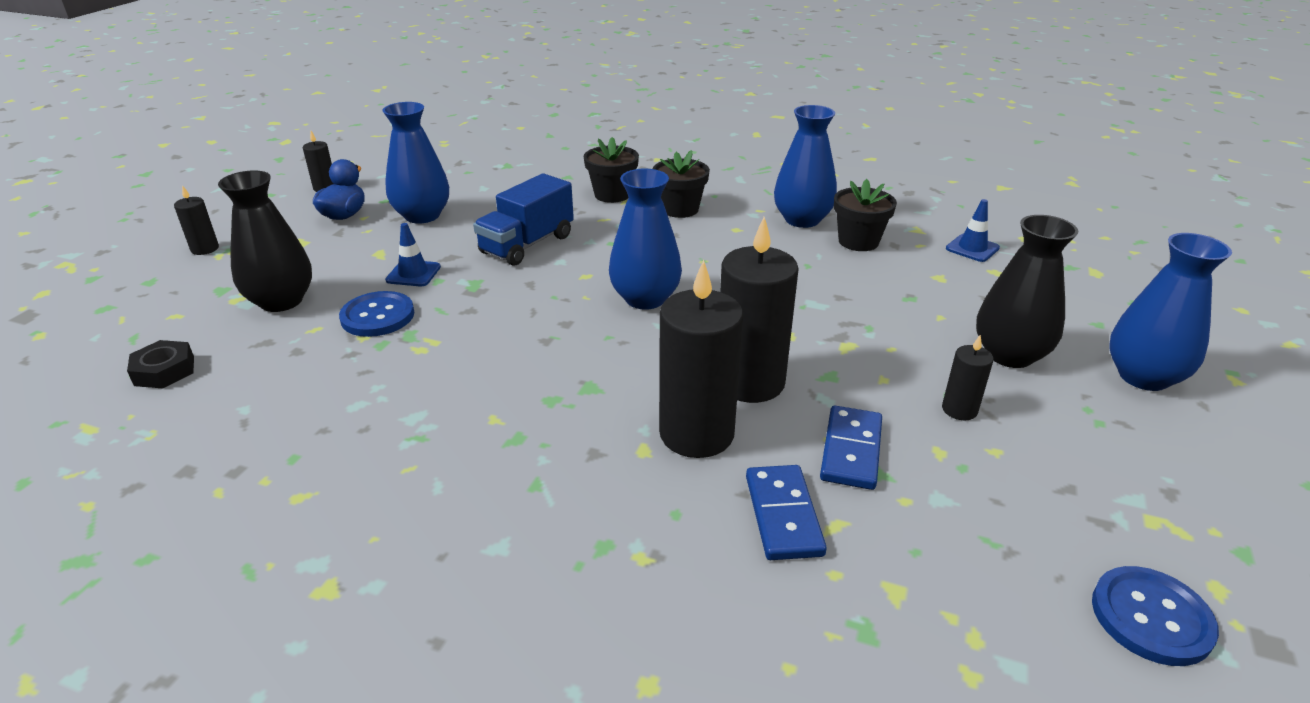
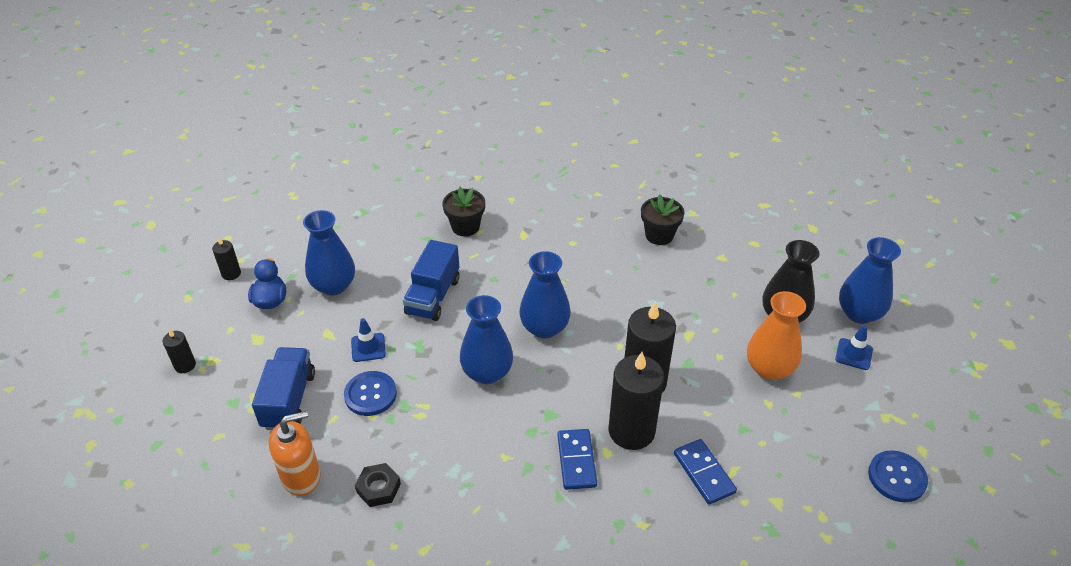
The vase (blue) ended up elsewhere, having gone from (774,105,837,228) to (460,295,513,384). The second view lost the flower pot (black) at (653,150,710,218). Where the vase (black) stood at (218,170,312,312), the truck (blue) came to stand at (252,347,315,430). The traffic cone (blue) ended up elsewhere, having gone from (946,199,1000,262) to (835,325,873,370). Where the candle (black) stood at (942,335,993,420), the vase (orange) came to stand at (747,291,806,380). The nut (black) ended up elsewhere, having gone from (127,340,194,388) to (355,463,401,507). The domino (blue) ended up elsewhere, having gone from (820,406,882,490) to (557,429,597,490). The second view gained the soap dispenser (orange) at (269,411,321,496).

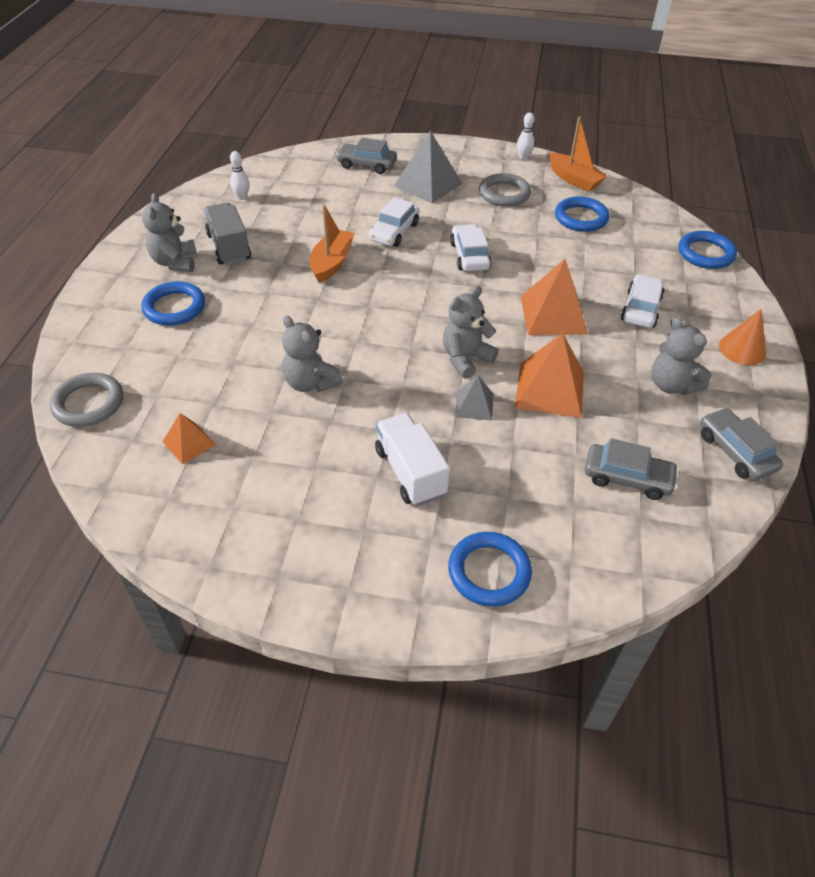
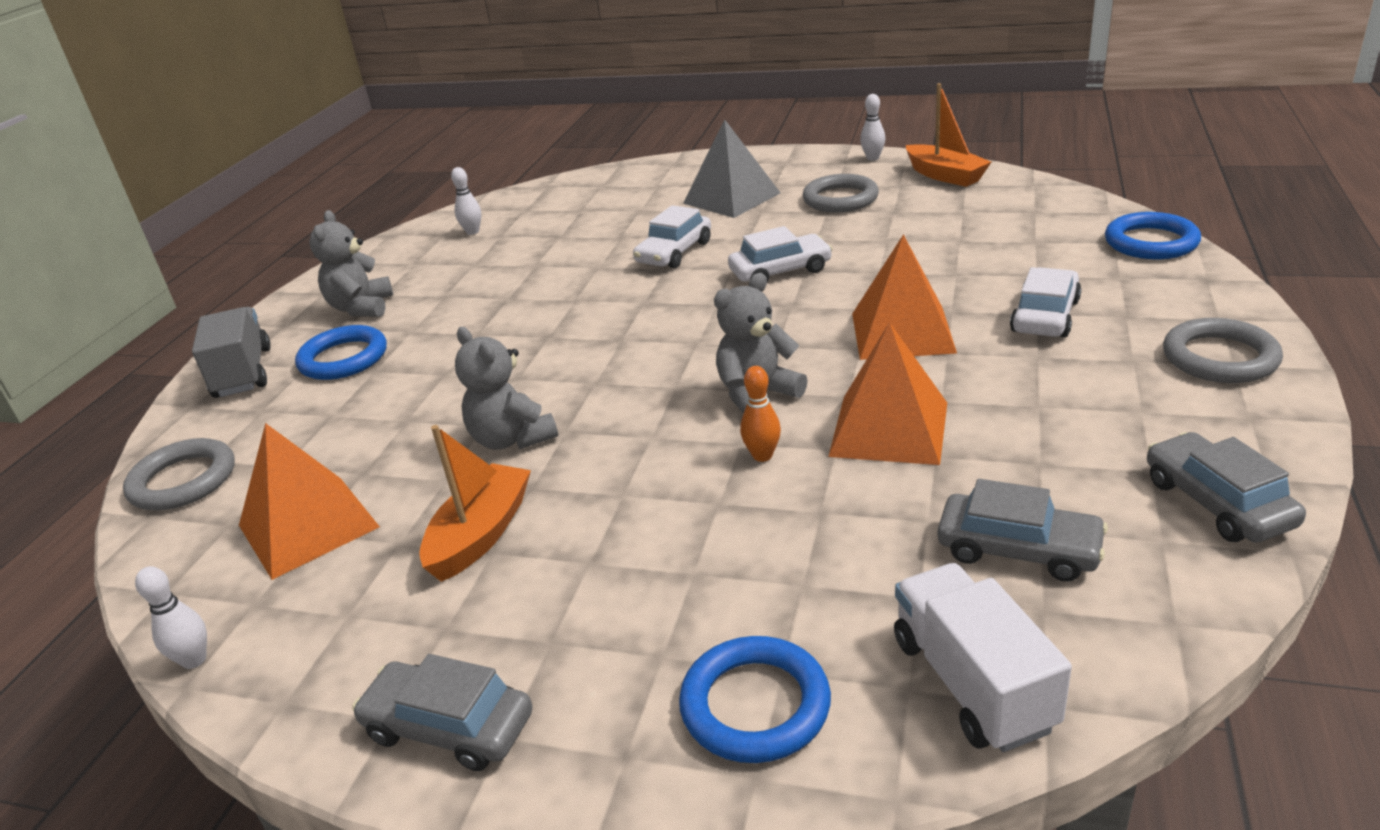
The car (grey) ended up elsewhere, having gone from (336,137,397,174) to (352,654,532,771). The second view lost the ring (blue) at (555,197,609,232). The truck (grey) ended up elsewhere, having gone from (204,203,251,265) to (192,307,270,398). The boat (orange) ended up elsewhere, having gone from (310,205,355,283) to (419,425,531,582). The car (white) at (450,224,491,271) ended up facing another way, 75 degrees clockwise from before. Where the cone (orange) stood at (719,309,766,365), the ring (grey) came to stand at (1163,318,1283,383). The second view lost the teddy bear (grey) at (652,317,711,395). Where the pyramid (grey) stood at (455,375,493,420), the bowling pin (orange) came to stand at (740,366,781,462). The size of the pyramid (orange) at (162,413,216,464) changed by a factor of 1.81. The truck (white) ended up elsewhere, having gone from (375,413,450,506) to (894,563,1072,752). The second view gained the bowling pin (white) at (135,566,207,669).

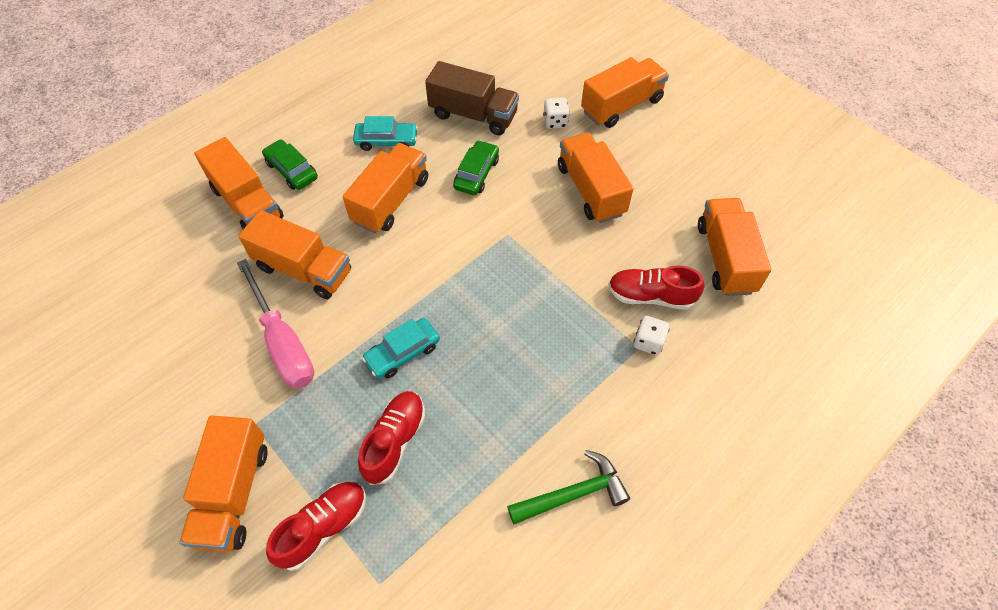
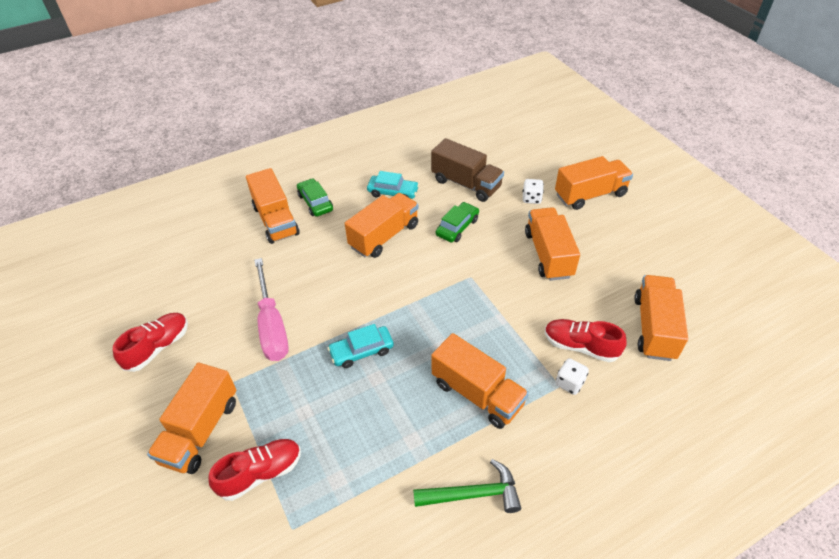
The truck (orange) ended up elsewhere, having gone from (238,210,351,299) to (432,333,529,429). The shoe (red) ended up elsewhere, having gone from (358,391,425,485) to (113,313,188,372).

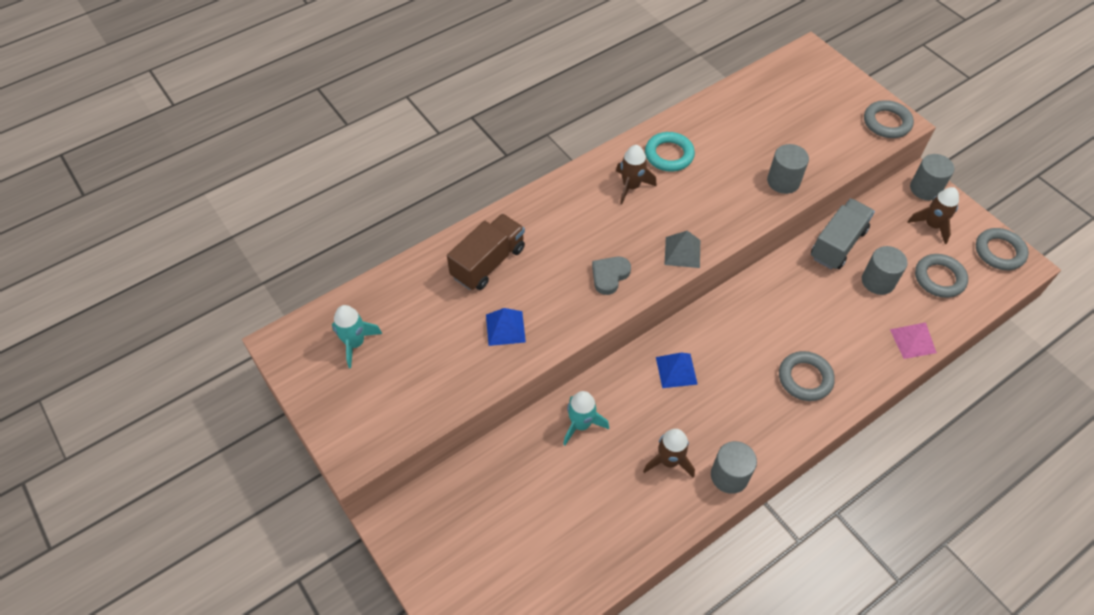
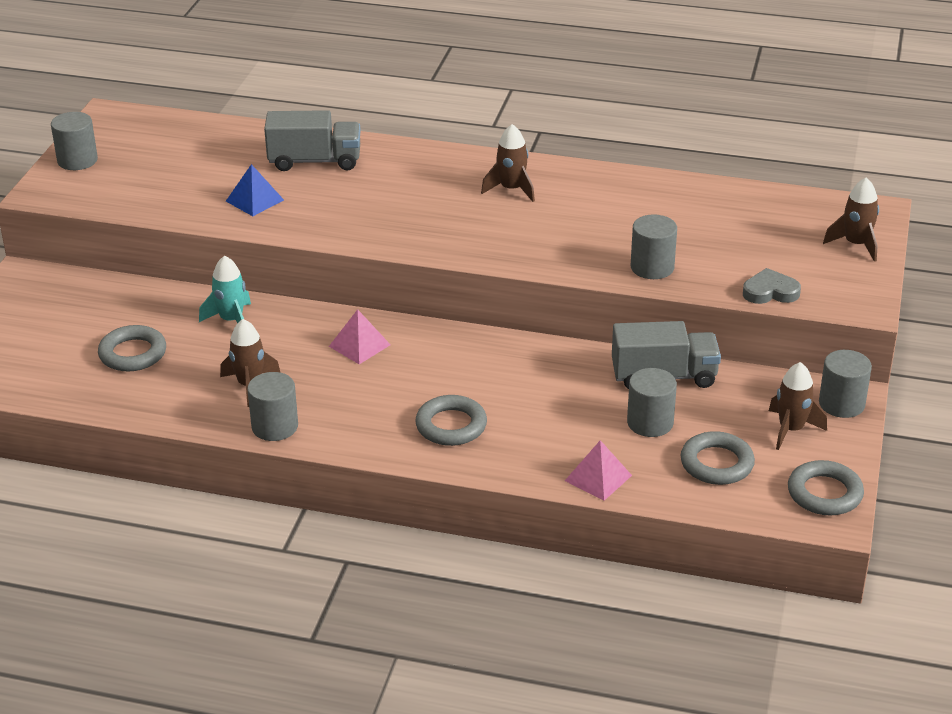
The ring (grey) ended up elsewhere, having gone from (864,100,914,138) to (98,325,166,371). The second view lost the ring (turquoise) at (645,132,695,172). What was the truck (brown) at (447,214,525,290) turned into the truck (grey) at (264,110,361,171). The second view lost the pyramid (grey) at (664,231,700,268). The heart (grey) ended up elsewhere, having gone from (592,257,631,295) to (743,268,801,304). The second view lost the rocket (turquoise) at (332,305,382,368). What was the pyramid (blue) at (656,353,698,388) turned into the pyramid (pink) at (329,309,391,364). The second view gained the cylinder (grey) at (51,112,98,170). The second view gained the rocket (brown) at (823,177,879,262).

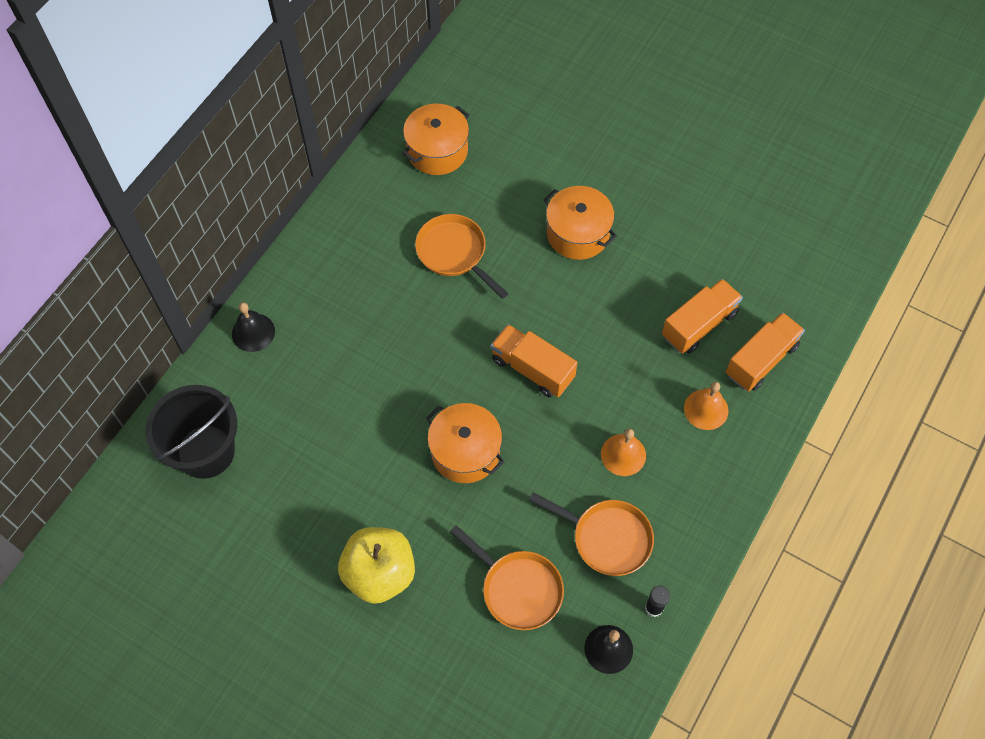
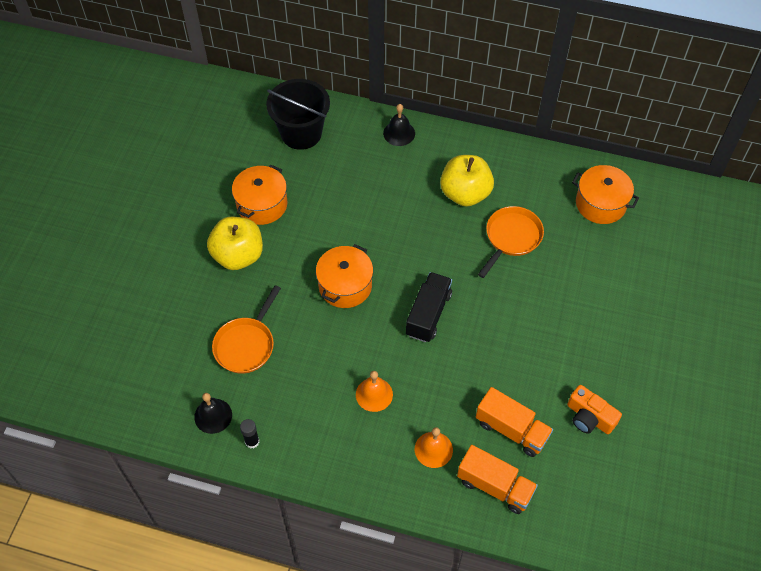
The pot (orange) ended up elsewhere, having gone from (544,186,617,260) to (232,164,287,225). What was the truck (orange) at (491,324,578,398) turned into the truck (black) at (406,272,452,342). The second view lost the pan (orange) at (529,493,654,576). The second view gained the apple (yellow) at (440,155,494,207). The second view gained the camera (orange) at (567,385,622,434).

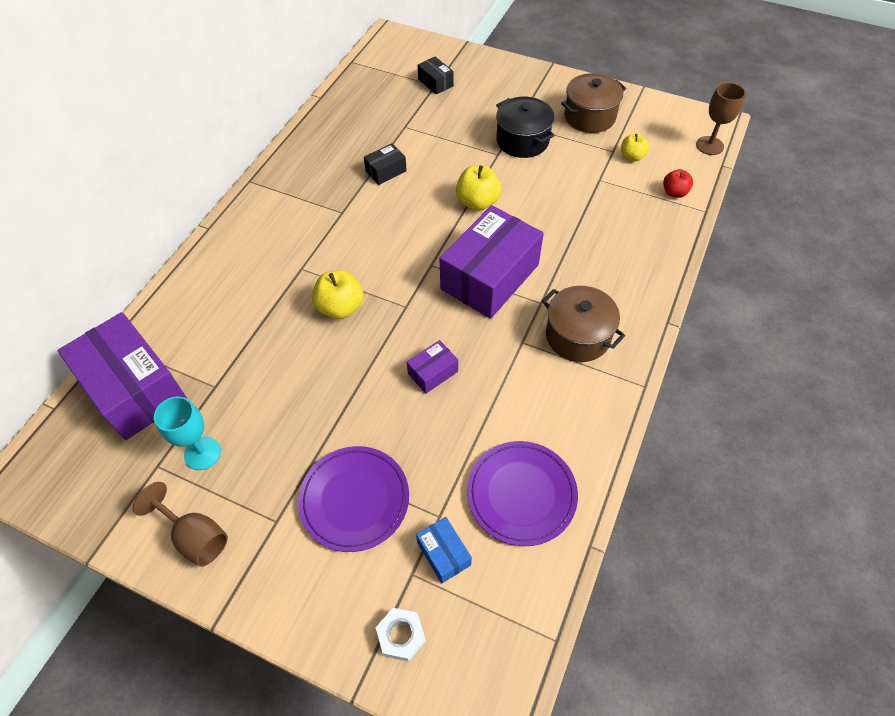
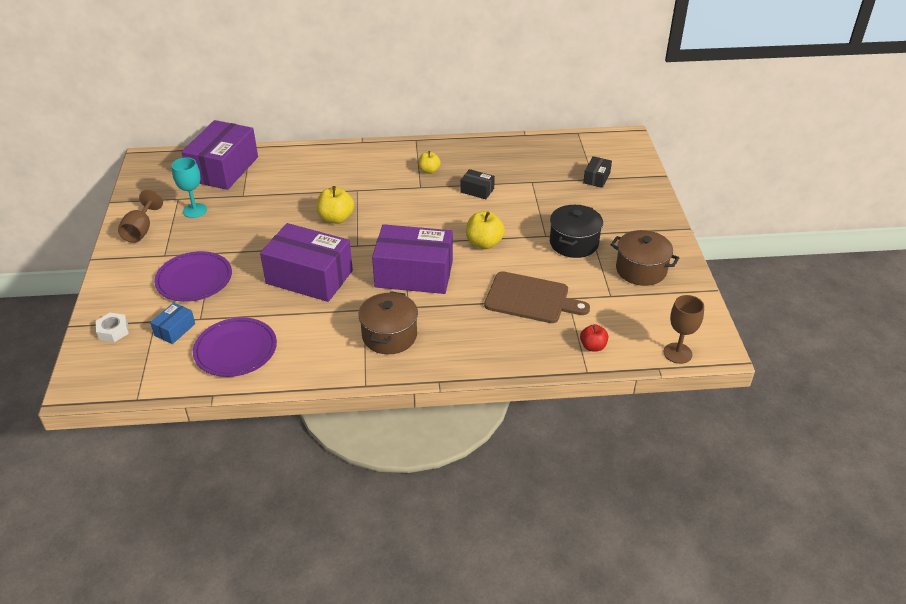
The apple (yellow) ended up elsewhere, having gone from (621,134,649,162) to (418,151,441,174). The size of the box (purple) at (407,340,458,394) changed by a factor of 2.26. The second view gained the cutting board (brown) at (484,271,590,323).

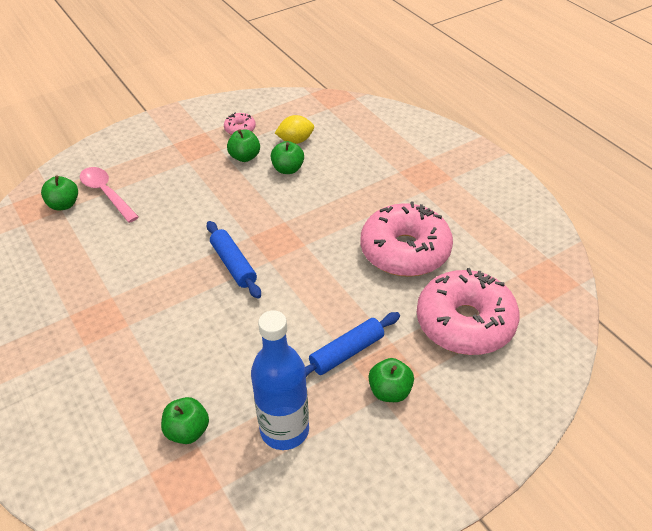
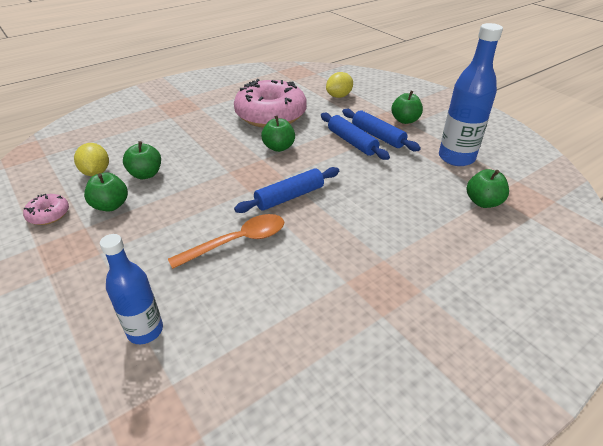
Where the spoon (pink) stood at (80,167,139,223), the bottle (blue) came to stand at (100,234,163,344). The apple (green) ended up elsewhere, having gone from (41,176,78,211) to (261,116,295,152). Where the donut (pink) stood at (417,268,520,355), the lemon (yellow) came to stand at (326,72,353,98). The second view gained the rolling pin (blue) at (321,113,390,160). The second view gained the spoon (orange) at (168,214,284,269).

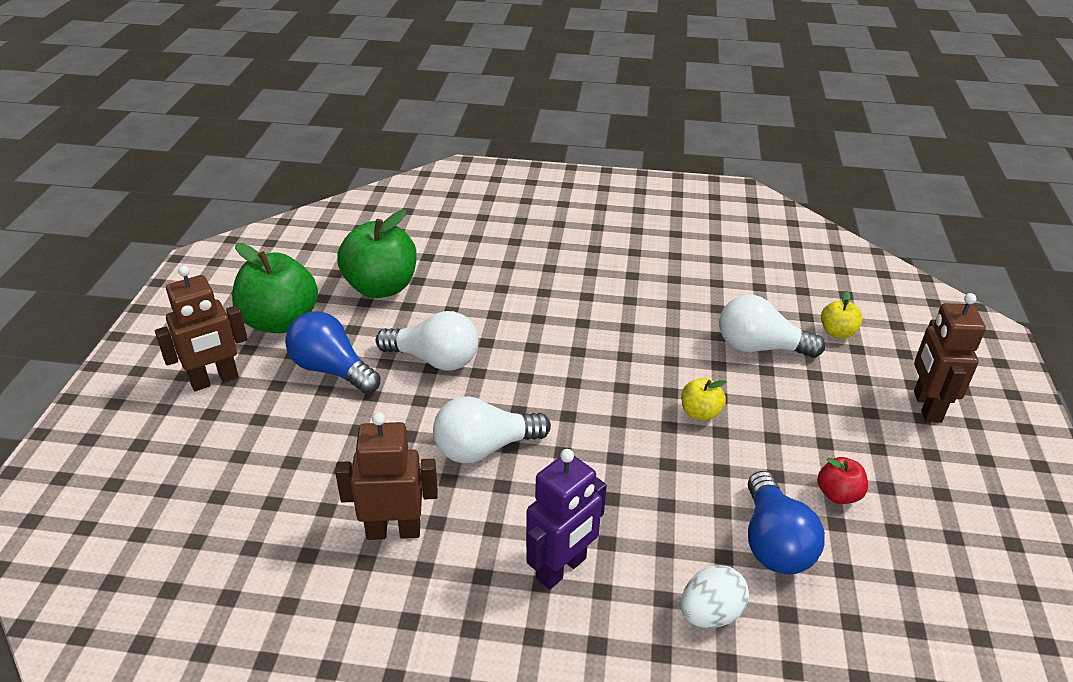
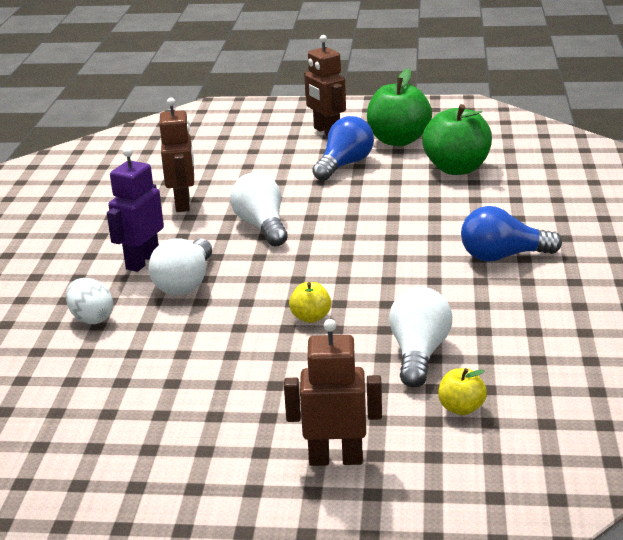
The light bulb (white) ended up elsewhere, having gone from (376,311,478,371) to (148,238,212,295). The robot (purple) at (526,449,607,589) ended up facing another way, 75 degrees clockwise from before. The second view lost the apple (red) at (818,457,868,504). The light bulb (blue) ended up elsewhere, having gone from (748,471,825,574) to (461,206,562,262).

